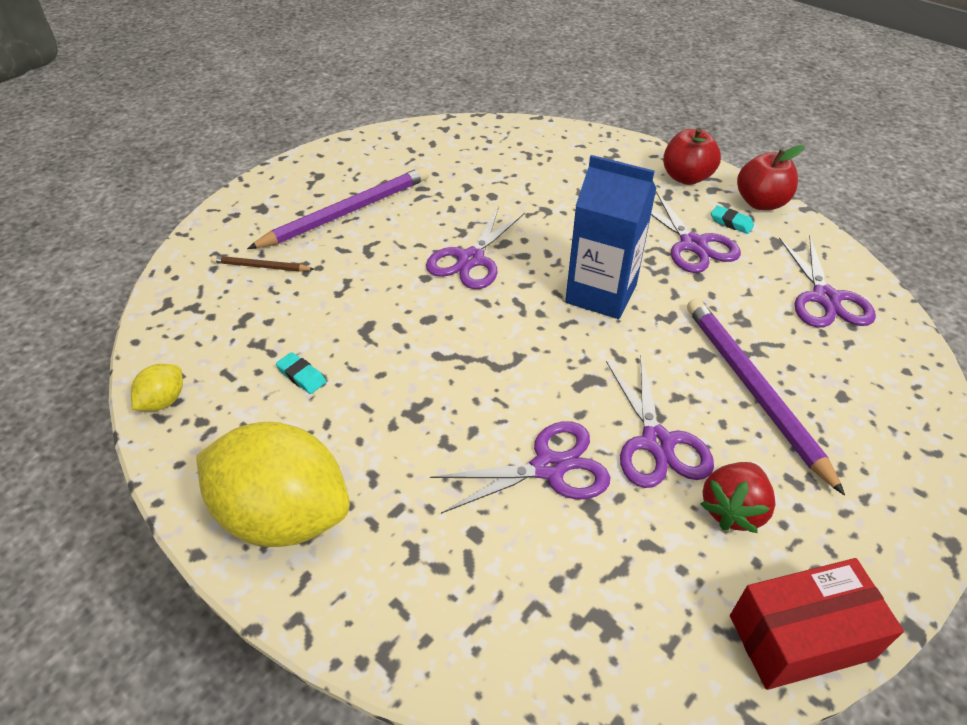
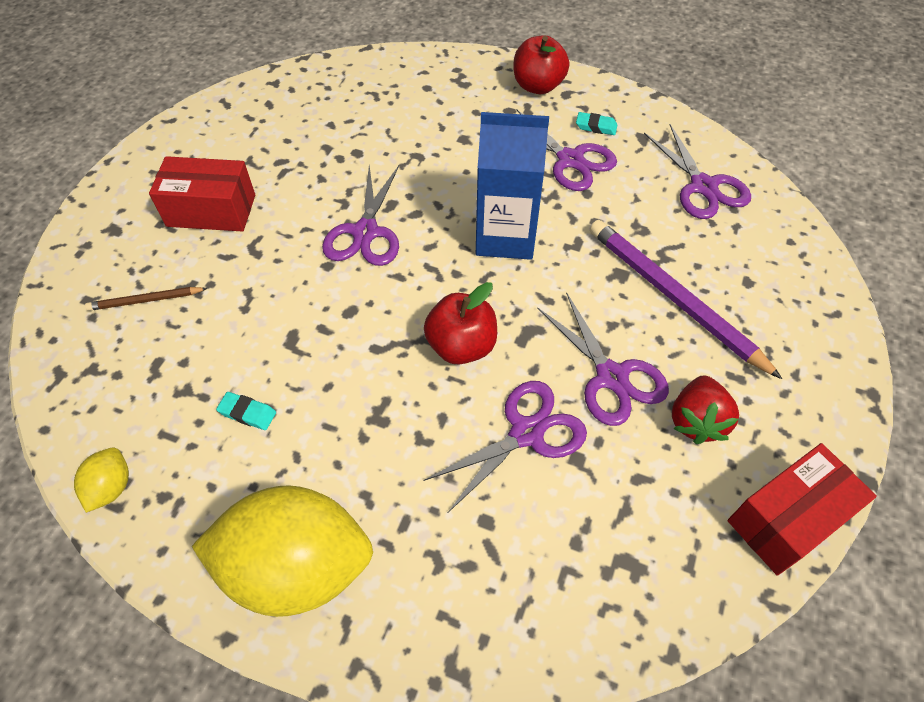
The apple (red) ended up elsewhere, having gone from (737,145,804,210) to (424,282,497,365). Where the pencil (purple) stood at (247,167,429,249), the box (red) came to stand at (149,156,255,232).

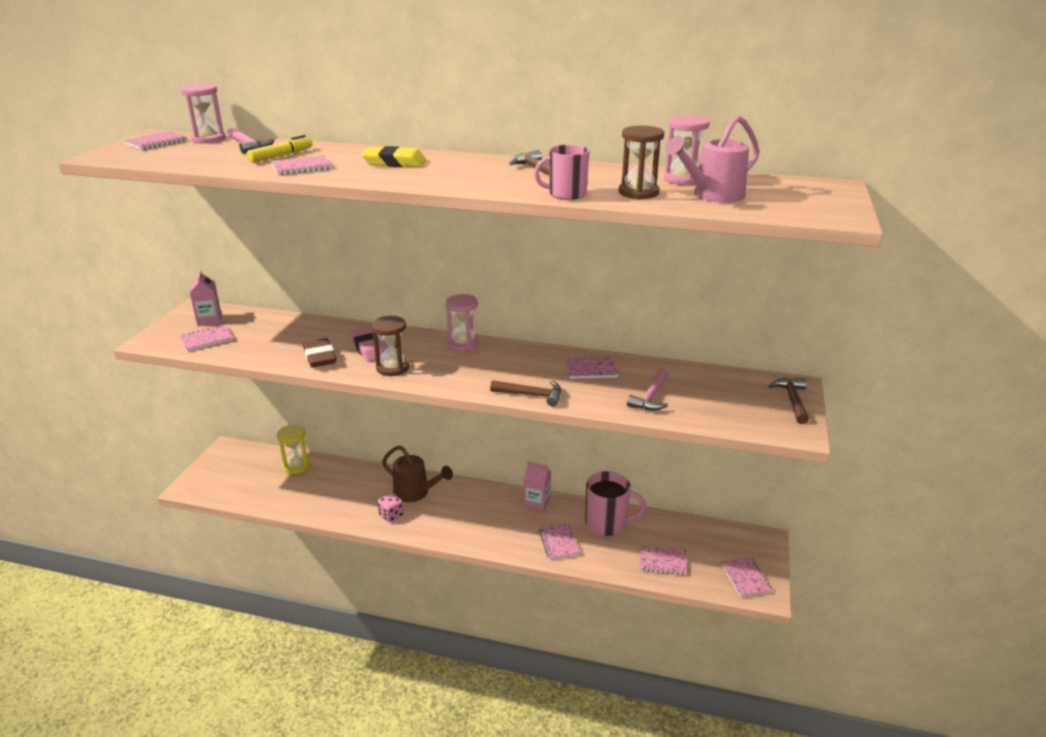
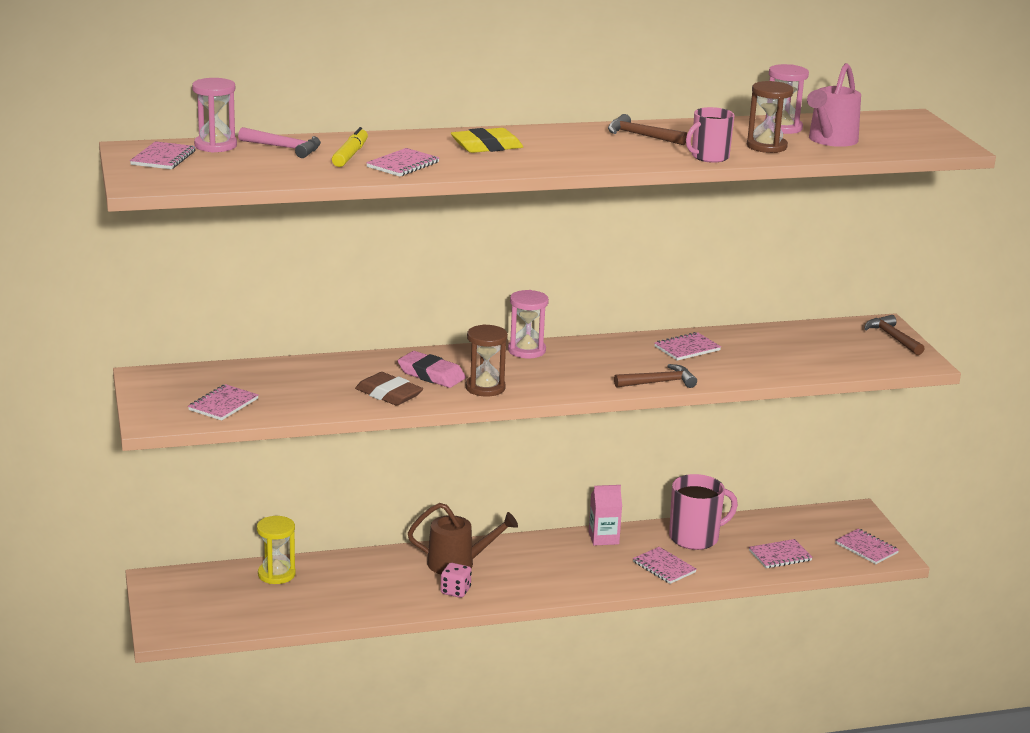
The second view lost the carton (pink) at (190,270,222,326). The second view lost the hammer (pink) at (627,368,669,411).

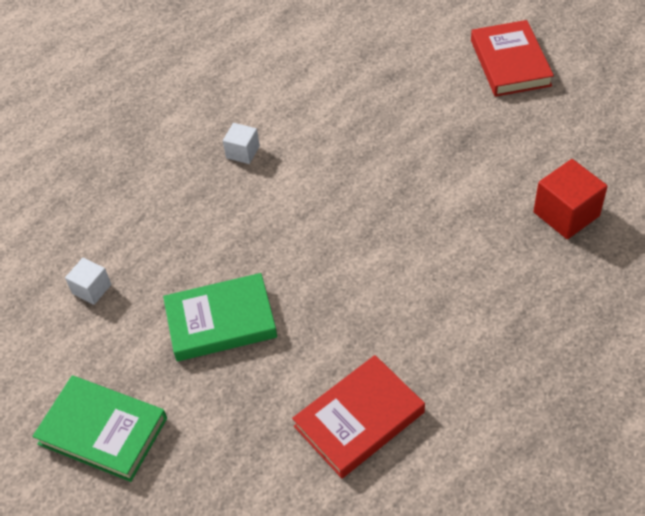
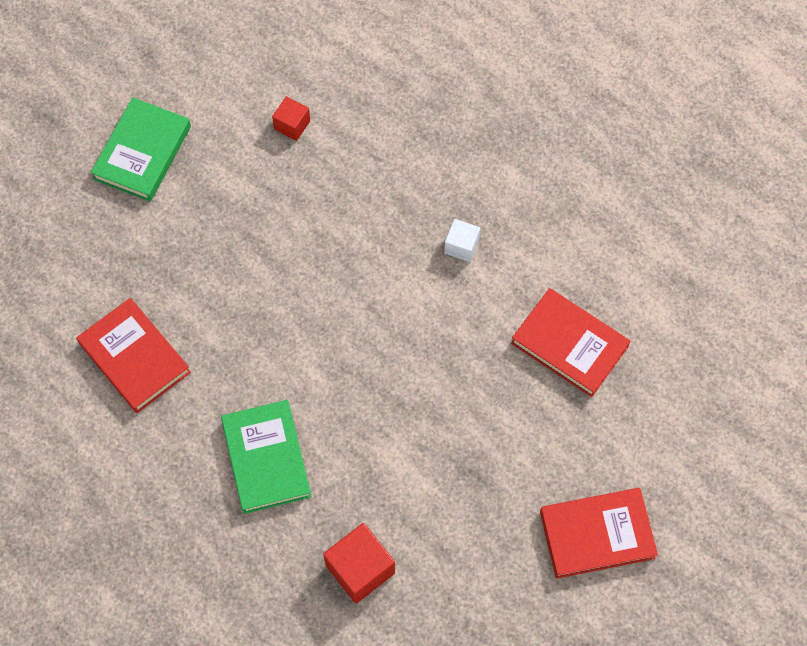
What was the cube (white) at (65,258,111,305) turned into the cube (red) at (272,96,310,141). The book (green) ended up elsewhere, having gone from (163,273,277,361) to (221,400,312,514). The second view gained the book (red) at (511,288,630,397).

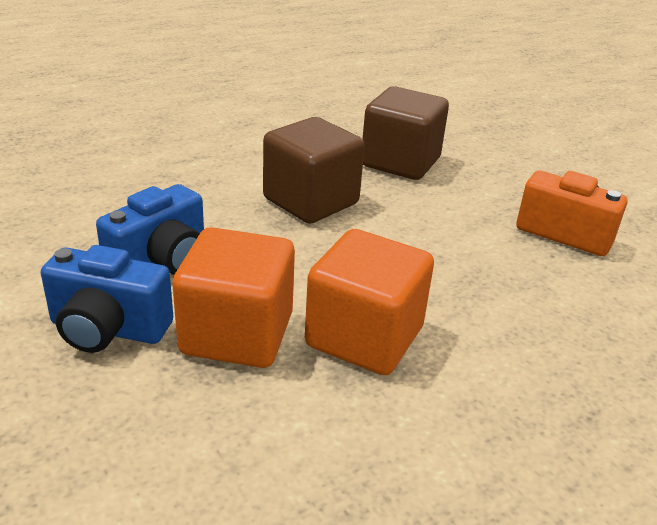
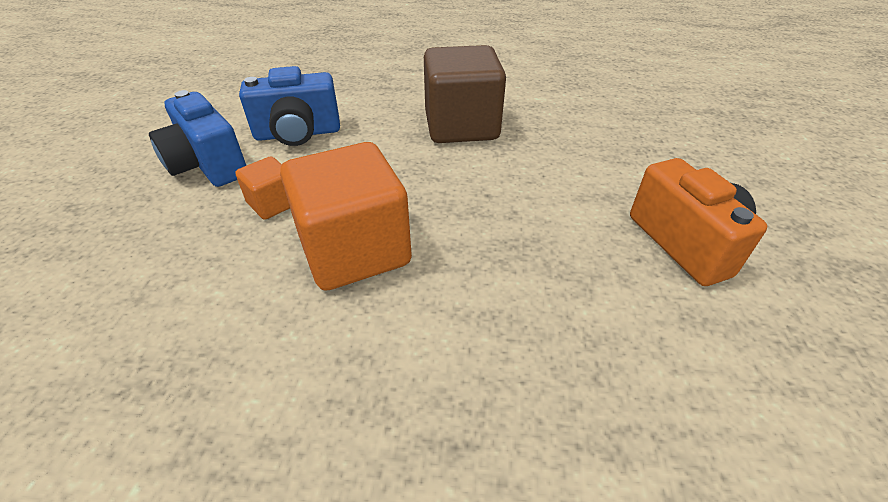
The second view lost the cube (brown) at (363,86,449,180). The size of the cube (orange) at (172,227,295,368) changed by a factor of 0.48.

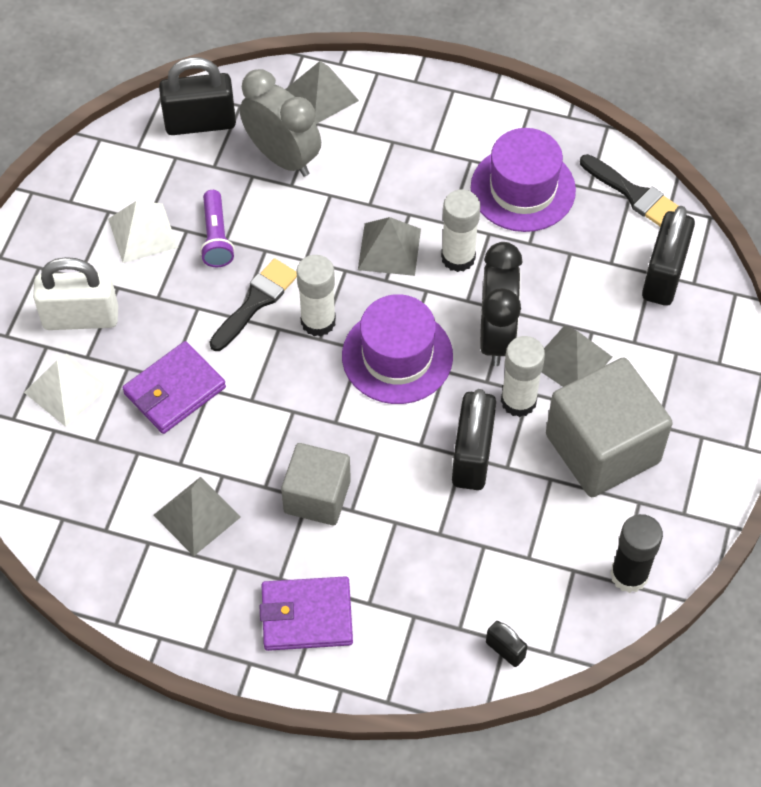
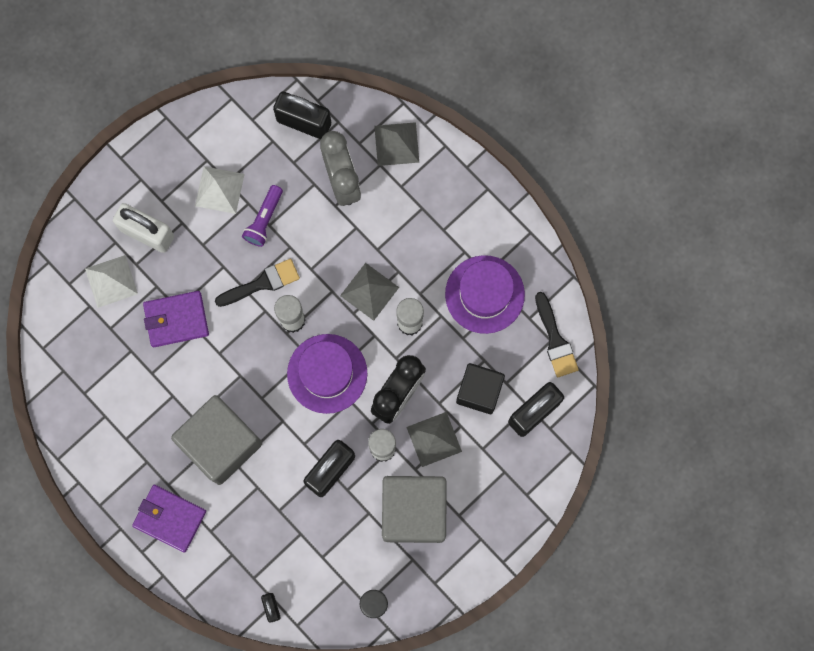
The size of the cube (grey) at (281,443,351,525) changed by a factor of 1.59. The second view lost the pyramid (grey) at (153,477,241,556). The second view gained the cube (black) at (456,363,505,414).

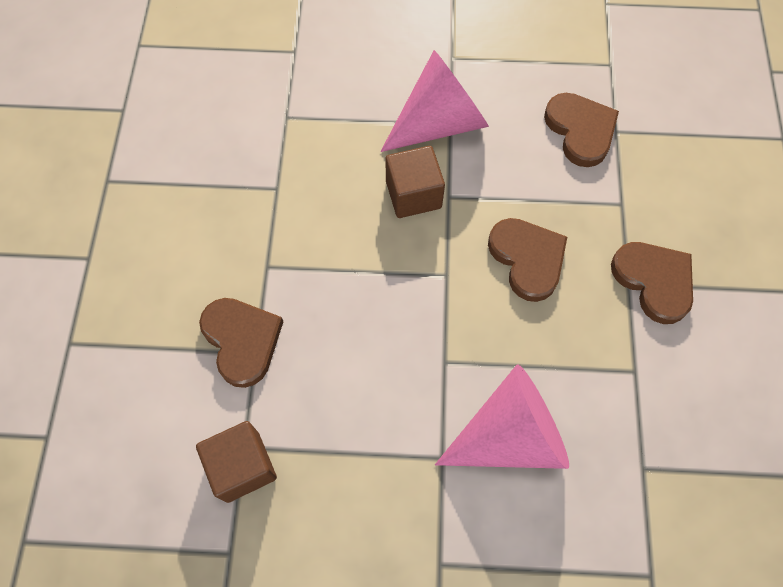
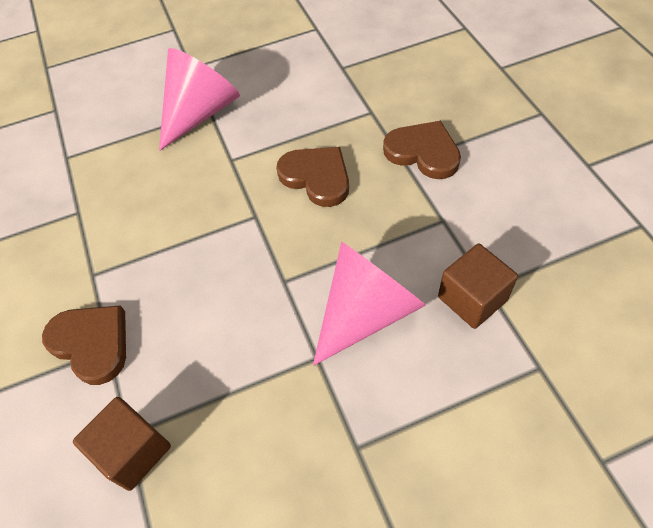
The second view lost the heart (brown) at (544,93,619,167). The cube (brown) ended up elsewhere, having gone from (386,146,445,218) to (438,244,518,329).

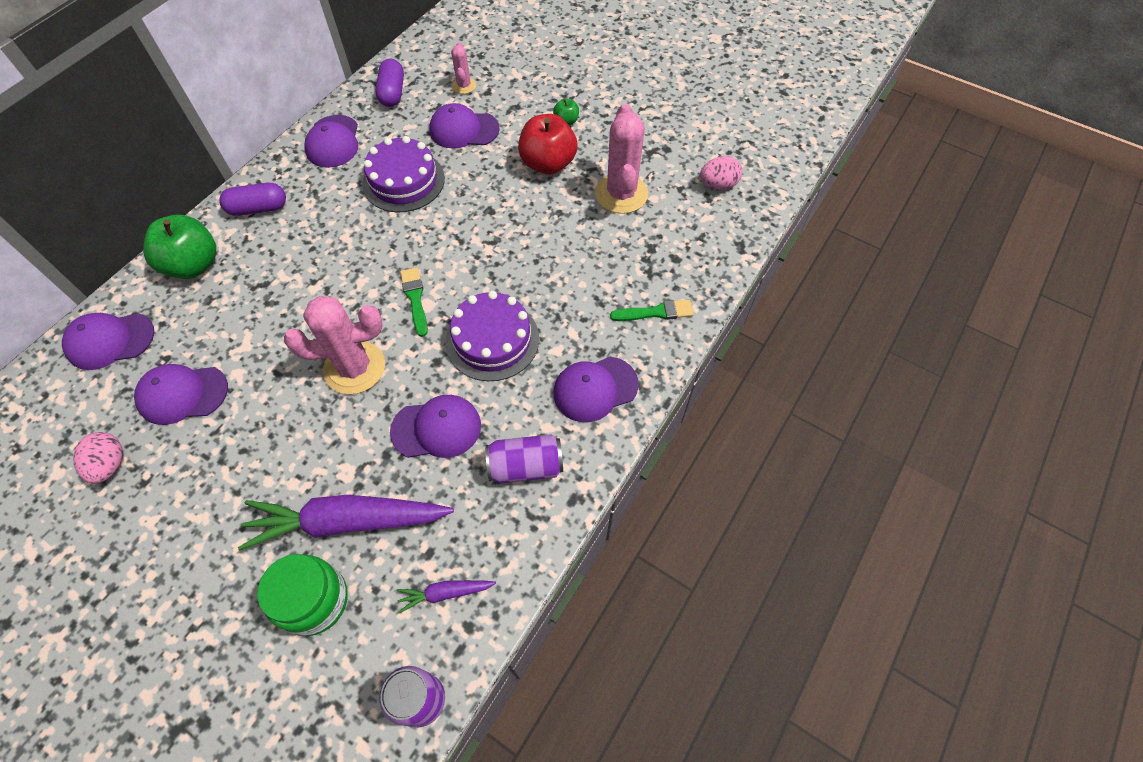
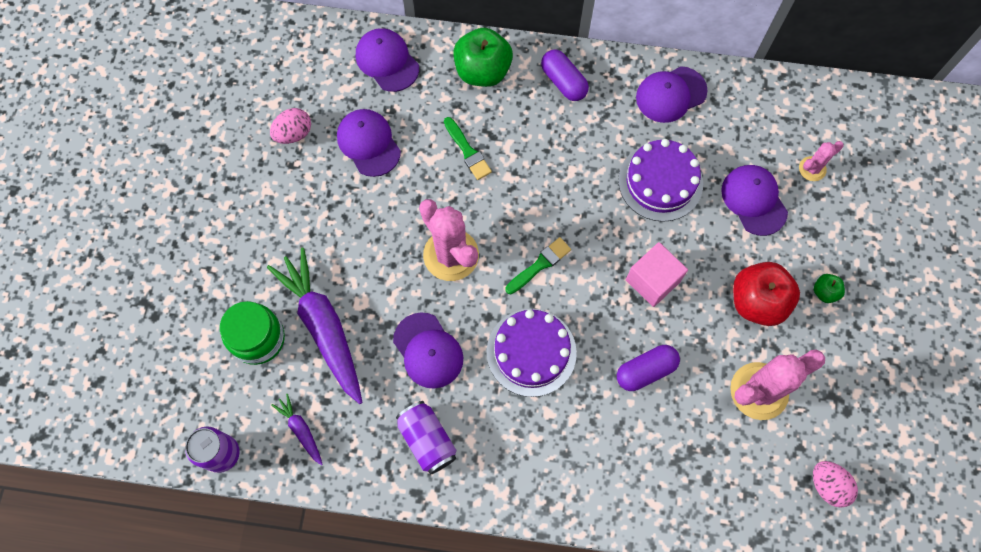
The capsule (purple) ended up elsewhere, having gone from (376,59,404,107) to (617,345,680,391). The brush (green) ended up elsewhere, having gone from (610,300,694,321) to (444,117,492,180). The second view lost the cap (purple) at (553,357,639,422). The second view gained the cube (pink) at (626,242,688,307).

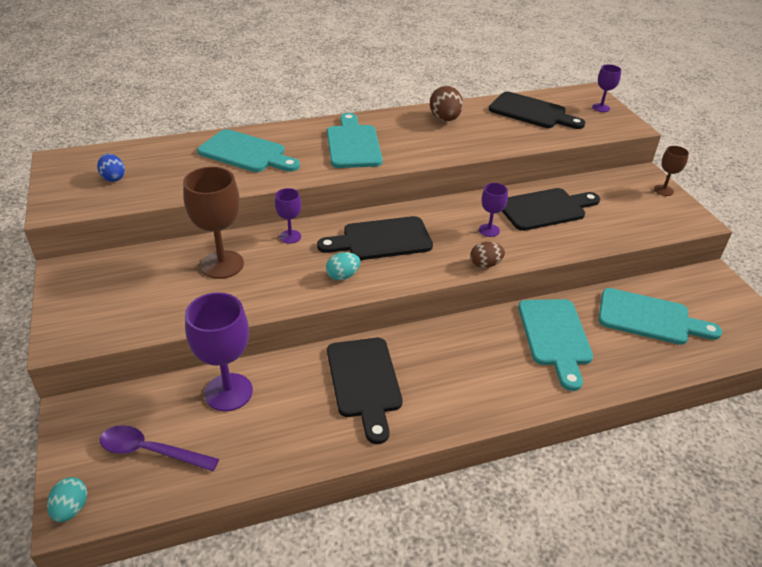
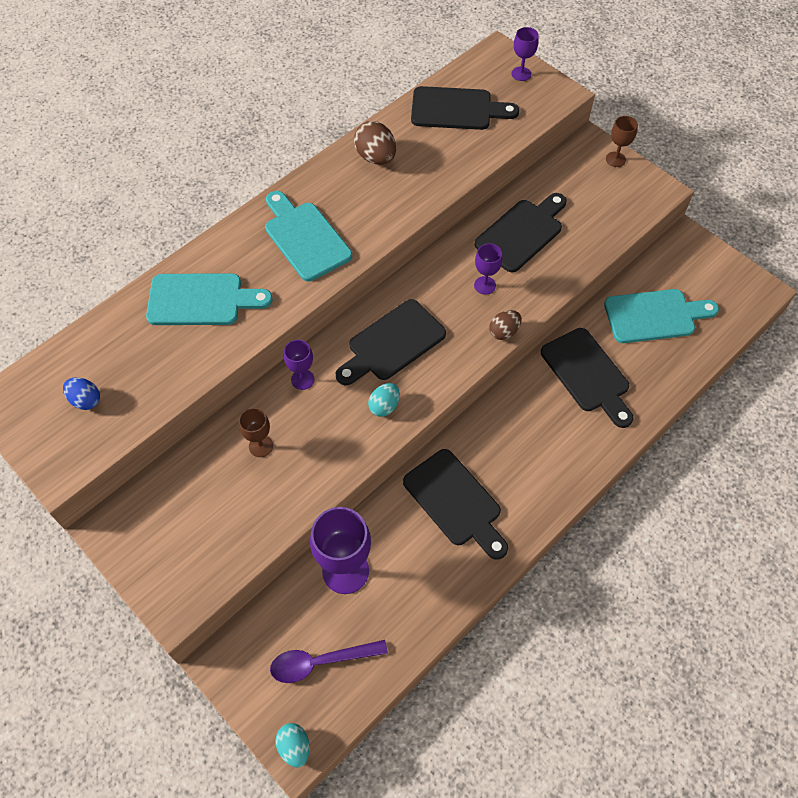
The size of the goblet (brown) at (183,167,244,279) changed by a factor of 0.53. What was the cutting board (turquoise) at (518,299,593,391) turned into the cutting board (black) at (541,328,633,428).

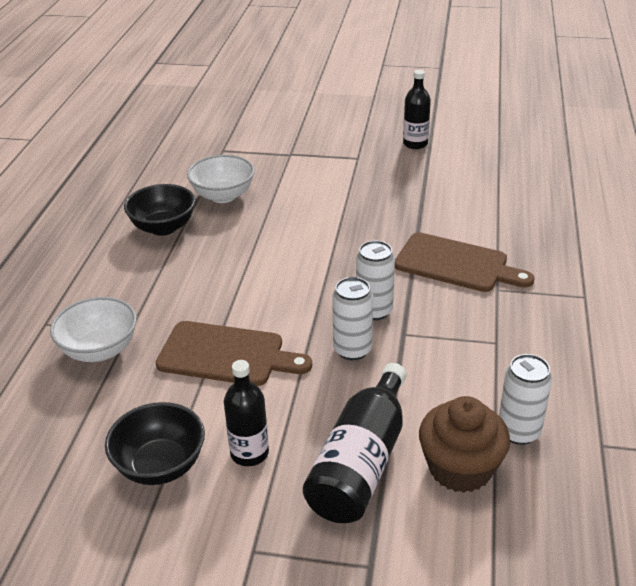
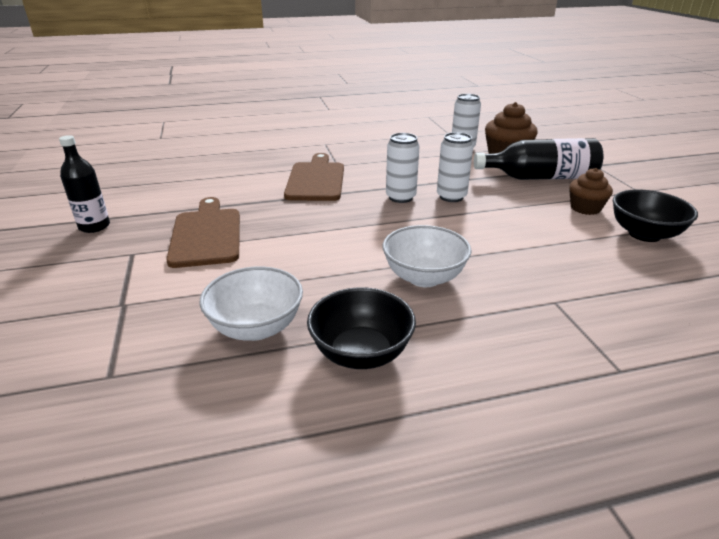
The bowl (white) ended up elsewhere, having gone from (50,297,137,362) to (383,225,472,287). The cutting board (brown) ended up elsewhere, having gone from (155,321,312,386) to (166,197,240,268). Where the bottle (black) stood at (224,360,269,466), the cupcake (brown) came to stand at (569,168,613,215).

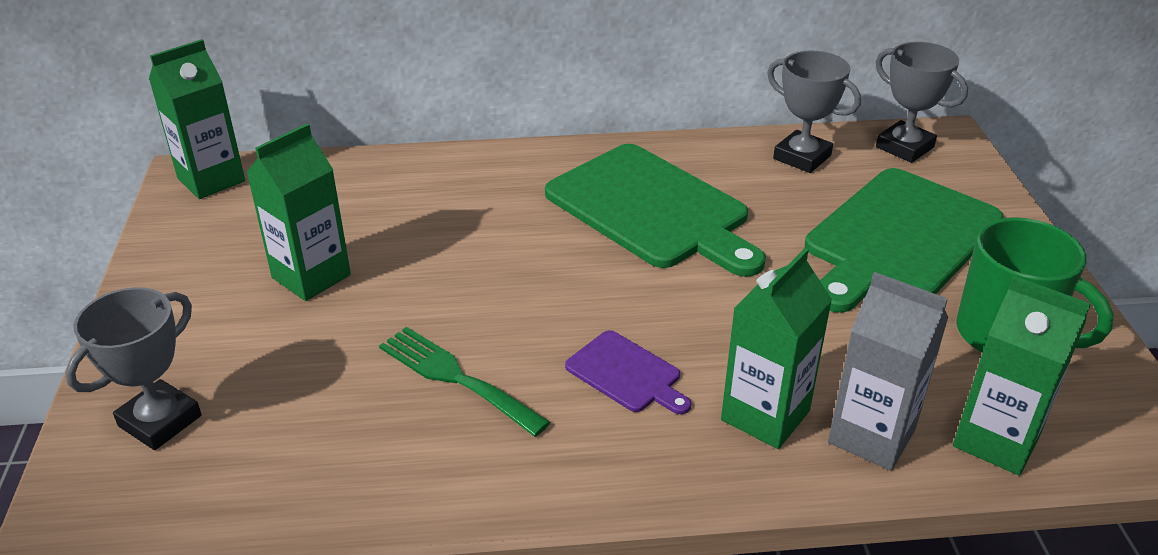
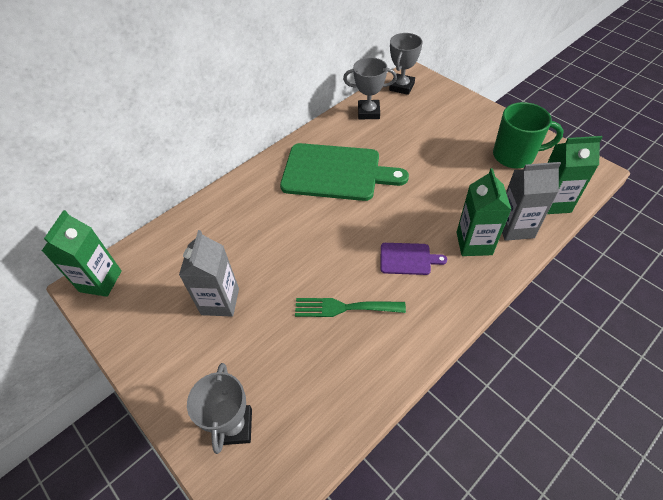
The trophy (grey) at (876,42,968,163) ended up facing another way, 75 degrees counterclockwise from before. What was the carton (green) at (246,123,351,301) turned into the carton (grey) at (179,230,239,317). The second view lost the cutting board (green) at (805,168,1004,312).

